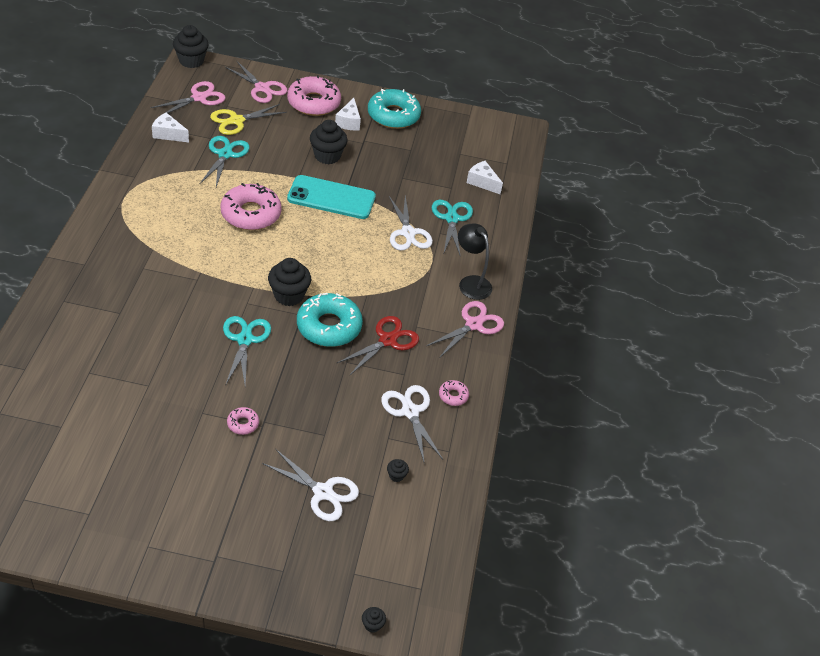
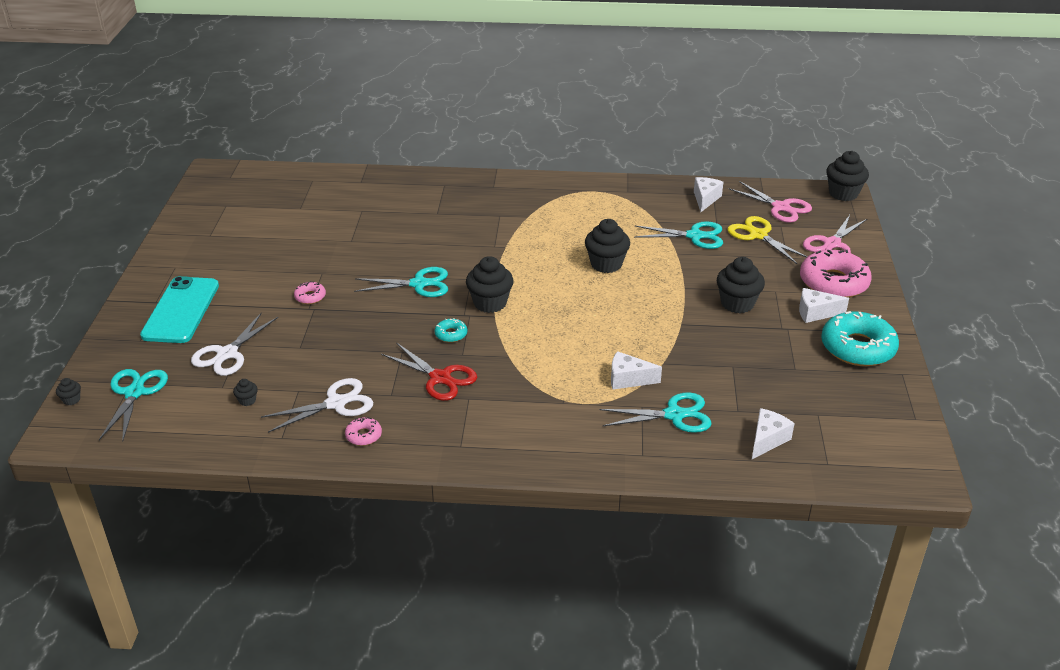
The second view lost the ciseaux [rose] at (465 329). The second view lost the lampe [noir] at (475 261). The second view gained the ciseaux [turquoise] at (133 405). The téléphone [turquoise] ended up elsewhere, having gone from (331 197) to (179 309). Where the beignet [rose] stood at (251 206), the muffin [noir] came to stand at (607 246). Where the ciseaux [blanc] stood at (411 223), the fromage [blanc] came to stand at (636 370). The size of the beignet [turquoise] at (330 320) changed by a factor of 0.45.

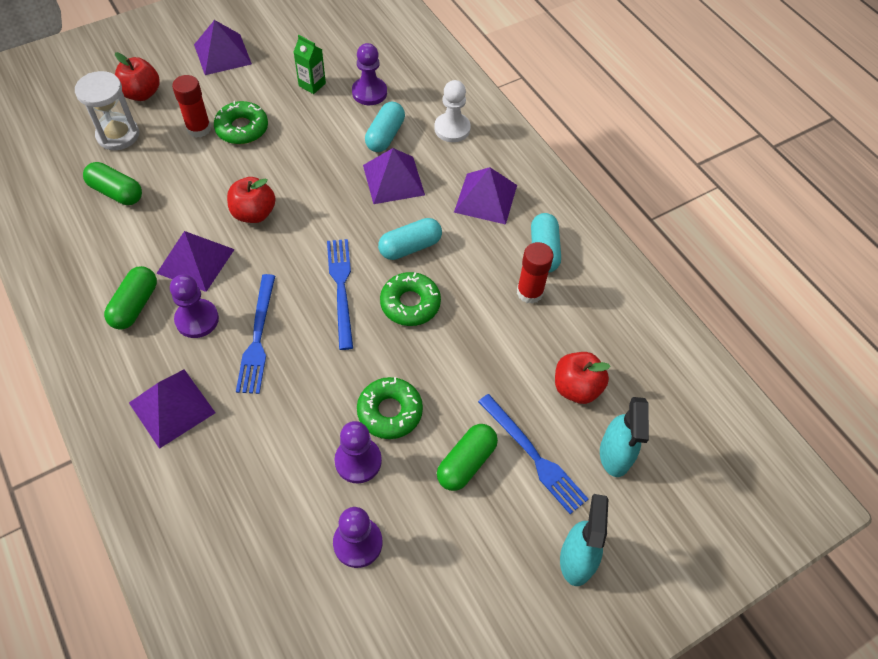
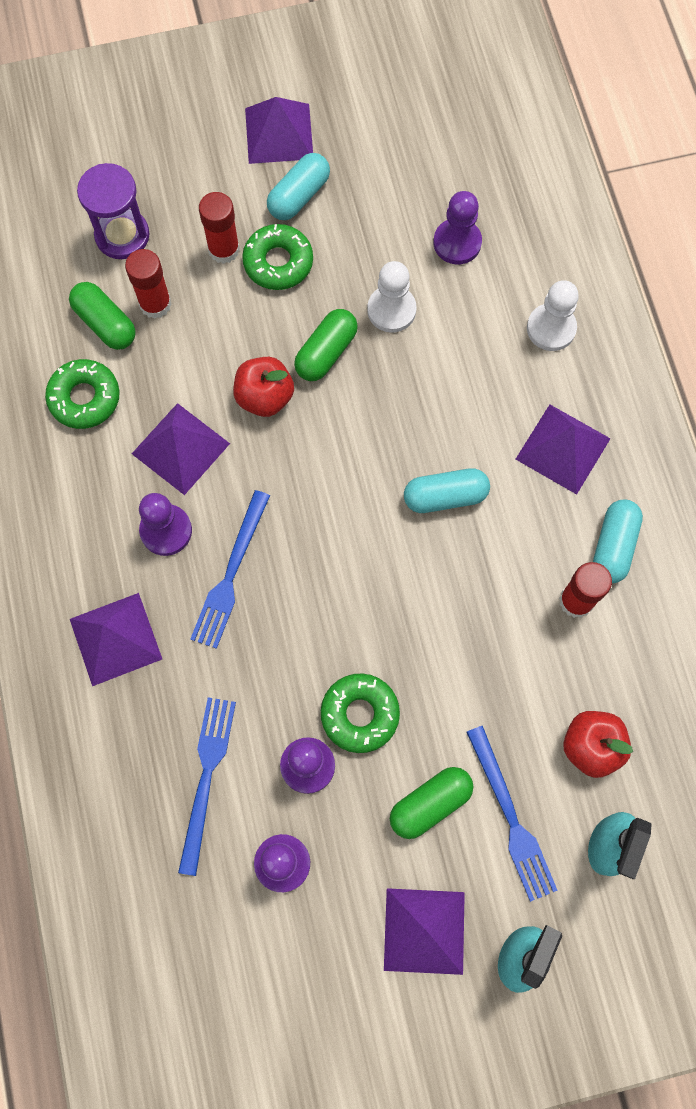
The second view lost the pomme [rouge] at (137 76). The second view lost the brique de lait [vert] at (310 64). The second view gained the bâton de colle [rouge] at (148 284). The second view gained the pion [blanc] at (392 297). The gélule [vert] ended up elsewhere, having gone from (130 298) to (326 345). The fourchette [bleu] ended up elsewhere, having gone from (340 294) to (207 786). The pyramide [violet] ended up elsewhere, having gone from (394 176) to (424 931). The gélule [turquoise] ended up elsewhere, having gone from (385 127) to (298 186). The beignet [vert] ended up elsewhere, having gone from (410 299) to (82 394). What was the sablier [blanc] at (107 110) turned into the sablier [violet] at (113 211).

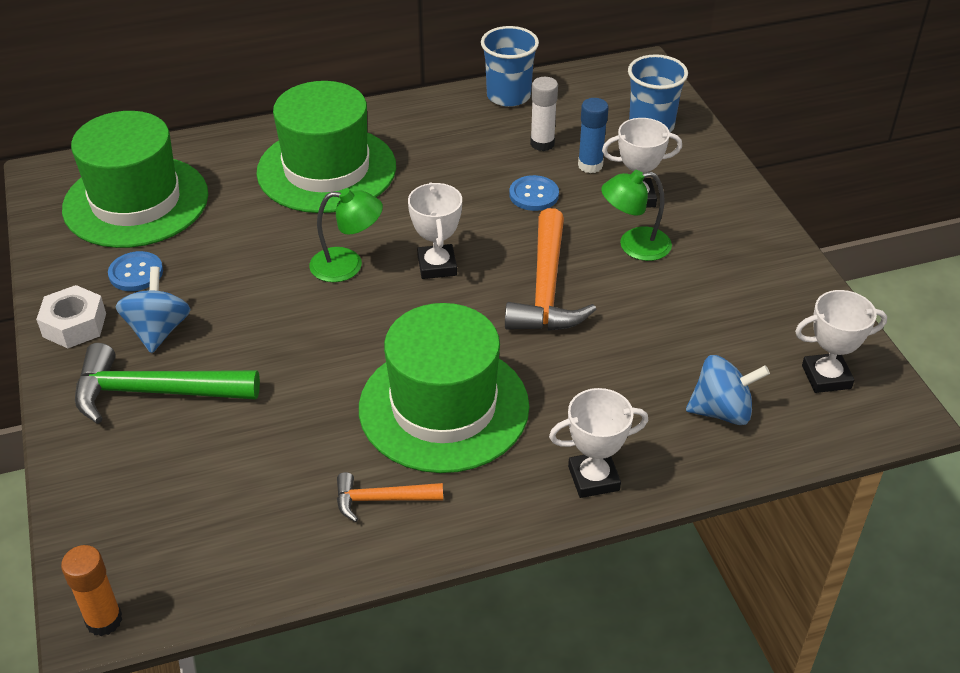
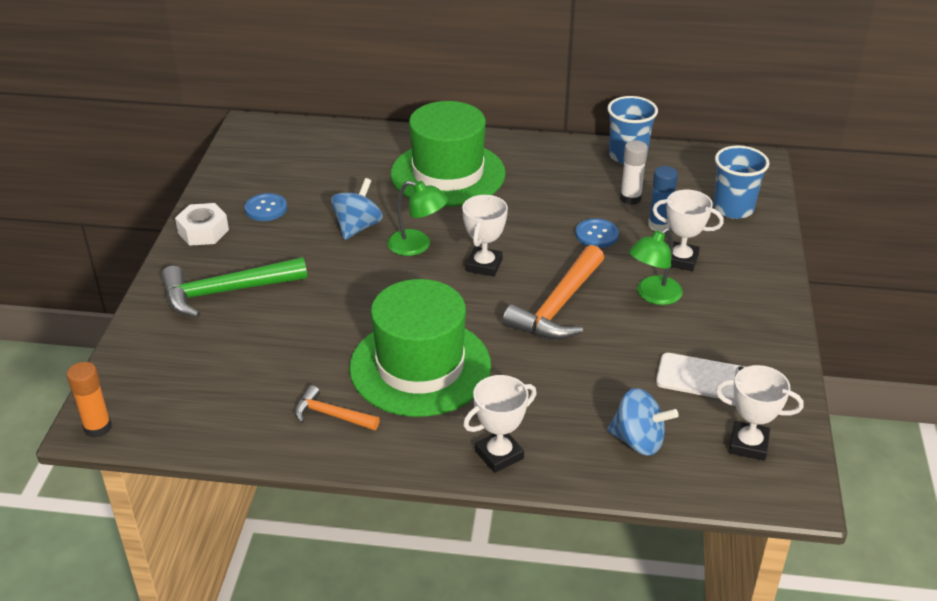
The second view lost the chapeau [vert] at (135 179). The second view gained the téléphone [blanc] at (701 377). The toupie [bleu] ended up elsewhere, having gone from (153 309) to (357 209). The marteau [vert] at (167 383) ended up facing another way, 45 degrees counterclockwise from before. The trophée [blanc] at (598 443) ended up facing another way, 45 degrees counterclockwise from before. The lampe [vert] at (636 215) ended up facing another way, 60 degrees counterclockwise from before.

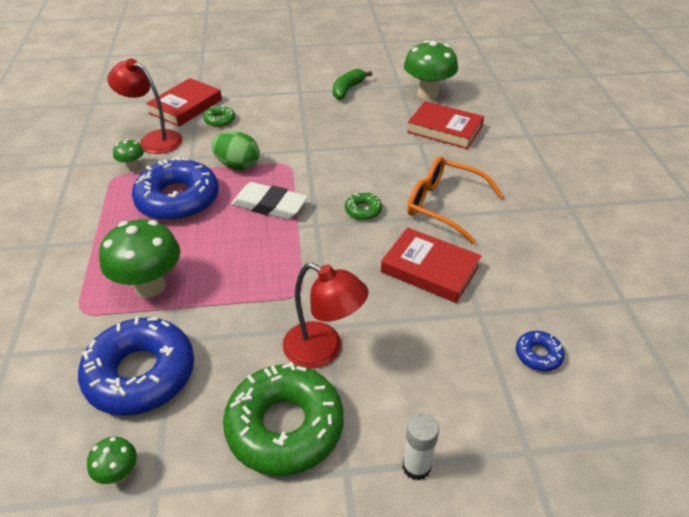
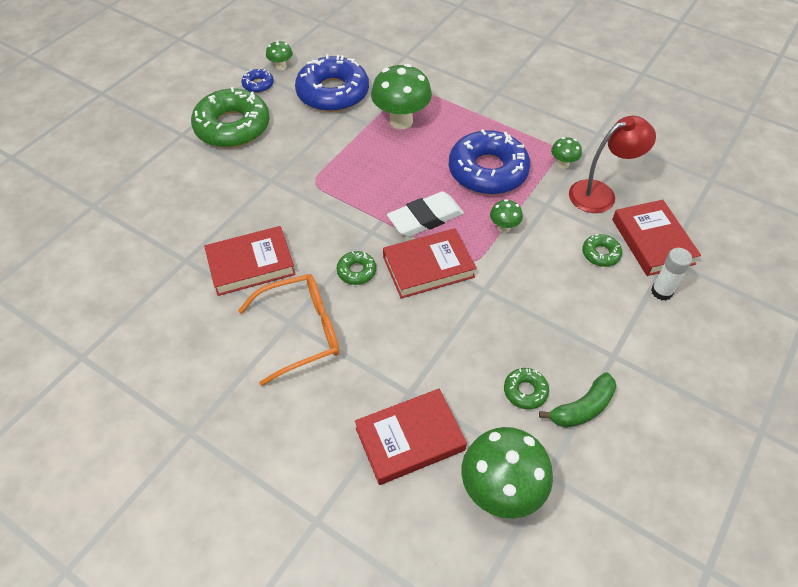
The second view lost the lampe [rouge] at (325 315). The second view gained the livre [rouge] at (429 263). The second view gained the beignet [vert] at (526 388). The bâton de colle [blanc] ended up elsewhere, having gone from (420 446) to (671 274). The beignet [bleu] ended up elsewhere, having gone from (540 351) to (257 81). Where the œuf [vert] stood at (235 150), the champignon [vert] came to stand at (506 216). The banane [vert] at (352 84) ended up facing another way, 75 degrees clockwise from before.

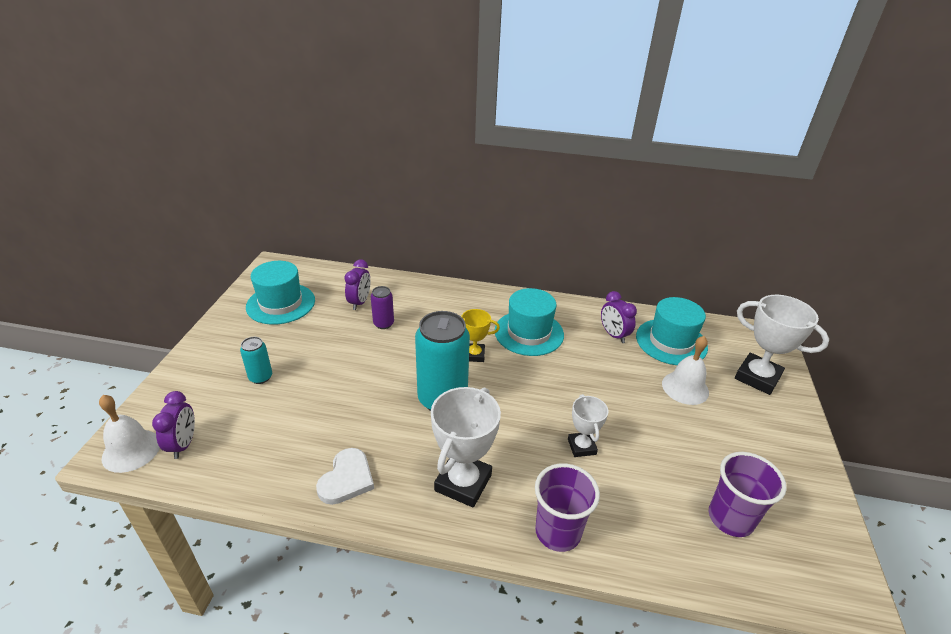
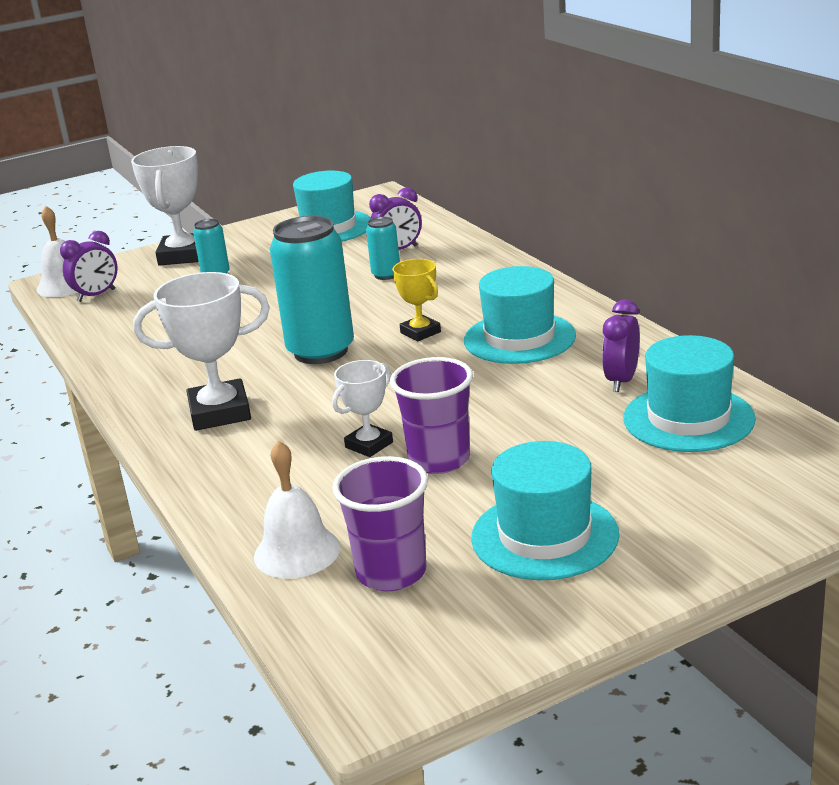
The second view lost the cœur [blanc] at (345 476). The second view gained the chapeau [turquoise] at (545 510). The gobelet [violet] ended up elsewhere, having gone from (567 507) to (431 415). The cloche [blanc] ended up elsewhere, having gone from (685 370) to (297 509). The trophée [blanc] ended up elsewhere, having gone from (782 345) to (165 206). What was the canette [violet] at (382 307) turned into the canette [turquoise] at (383 248).

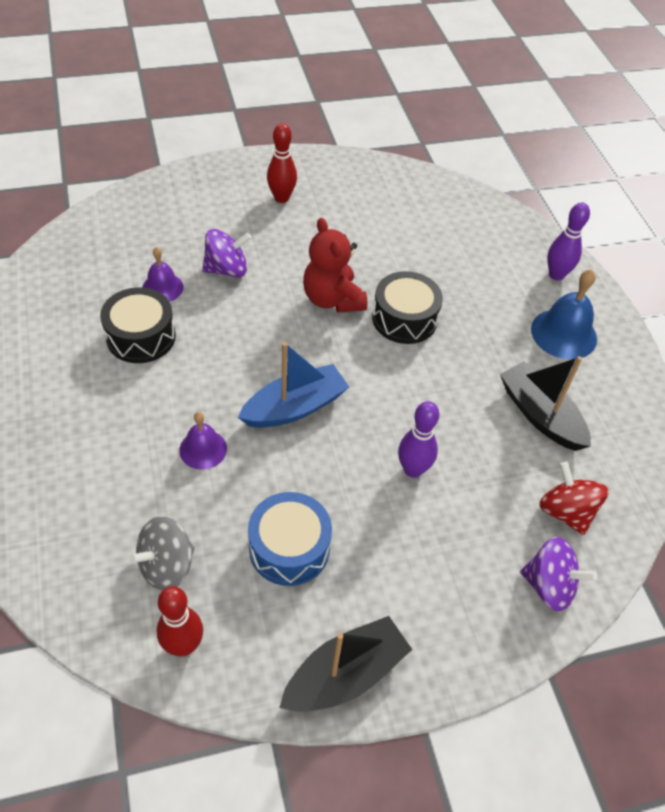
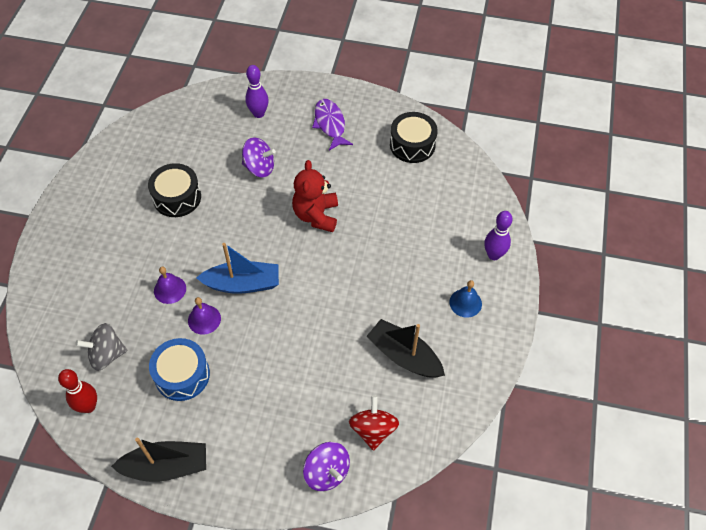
The cloche [violet] ended up elsewhere, having gone from (162 274) to (204 316). The tambour [noir] ended up elsewhere, having gone from (407 307) to (414 137). The quille [violet] ended up elsewhere, having gone from (418 439) to (257 91). Where the quille [rouge] stood at (282 163), the poisson [violet] came to stand at (332 125). The bateau [noir] at (545 403) ended up facing another way, 45 degrees counterclockwise from before. The size of the cloche [bleu] at (564 314) changed by a factor of 0.62.

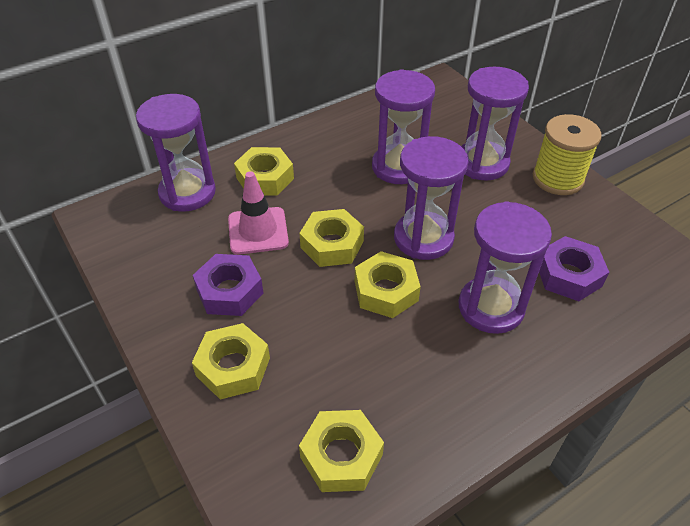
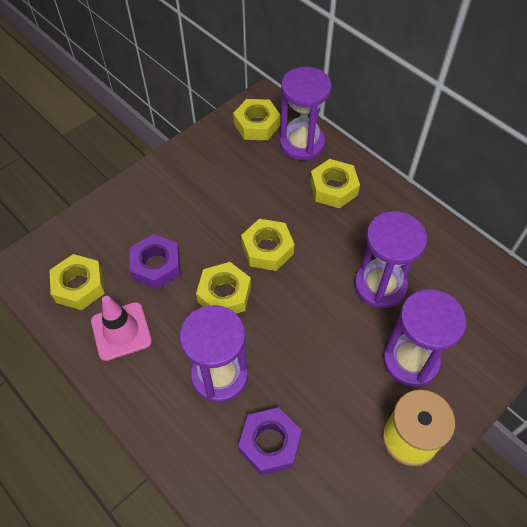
The second view lost the sablier [violet] at (431 198). The écrou [jaune] ended up elsewhere, having gone from (231 361) to (257 119). The écrou [violet] ended up elsewhere, having gone from (228 285) to (155 262). The cône de chantier [rose] ended up elsewhere, having gone from (258 213) to (121 328).

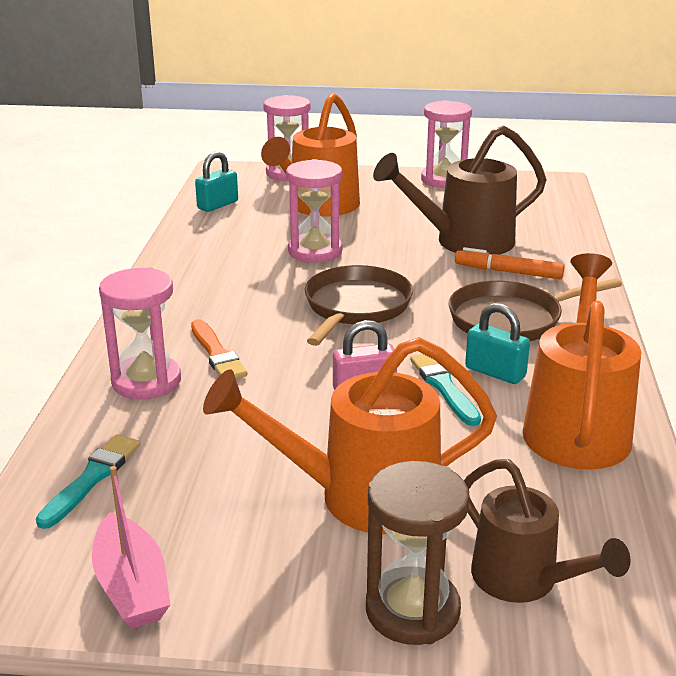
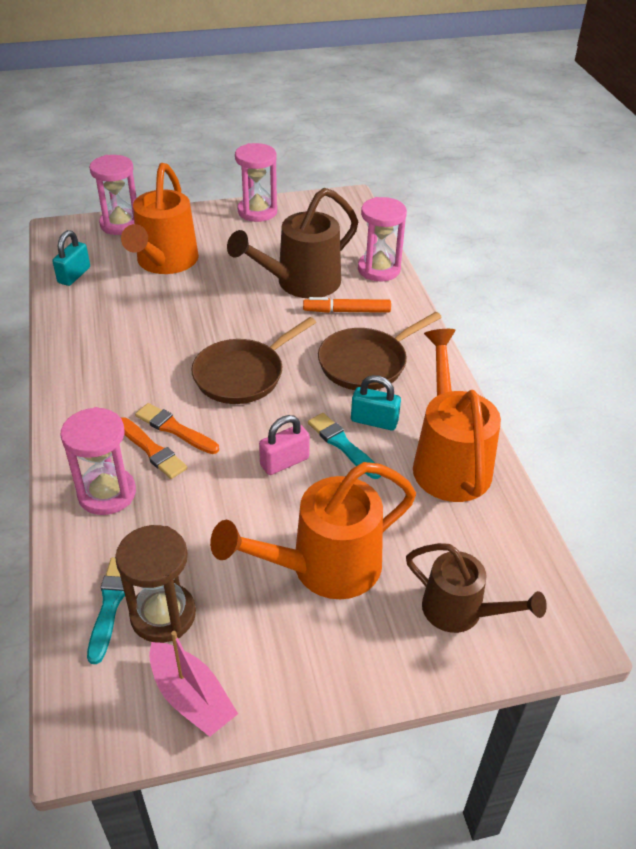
The second view gained the pinceau [orange] at (177 428). The sablier [rose] ended up elsewhere, having gone from (314 211) to (382 239). The sablier [marron] ended up elsewhere, having gone from (418 553) to (155 584). The poêle [marron] at (359 305) ended up facing another way, 135 degrees counterclockwise from before.

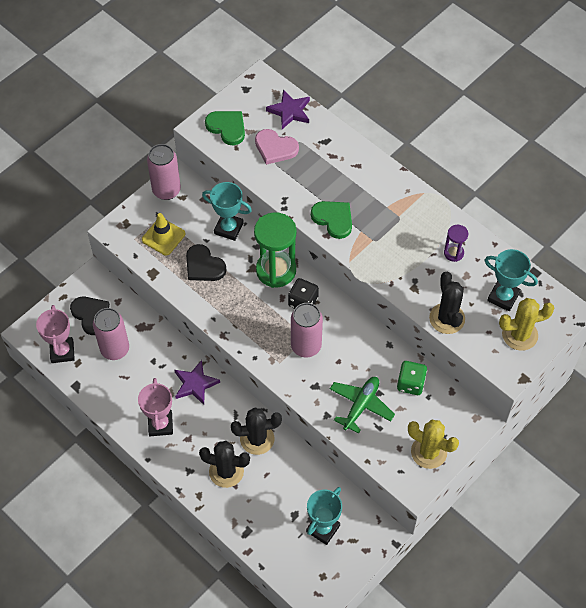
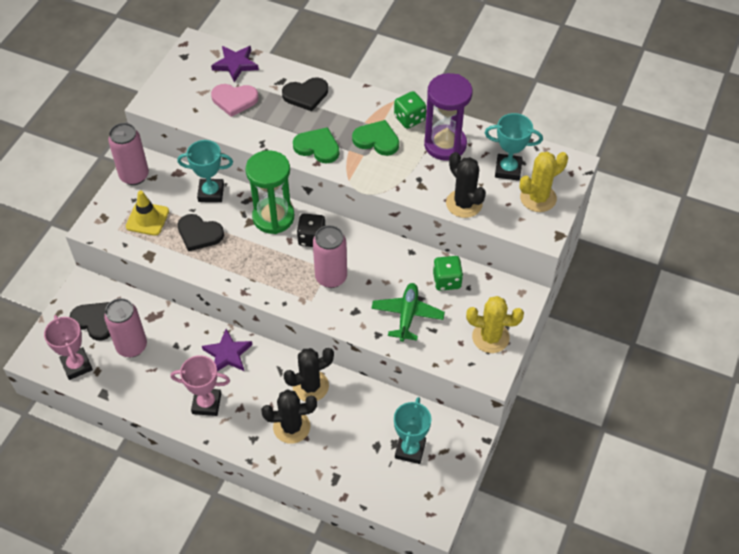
The second view gained the cœur [noir] at (305 94). The second view gained the dé [vert] at (410 110). The cœur [vert] ended up elsewhere, having gone from (225 128) to (375 138). The trophée [rose] at (155 407) ended up facing another way, 60 degrees counterclockwise from before. The size of the sablier [violet] at (456 243) changed by a factor of 2.08.

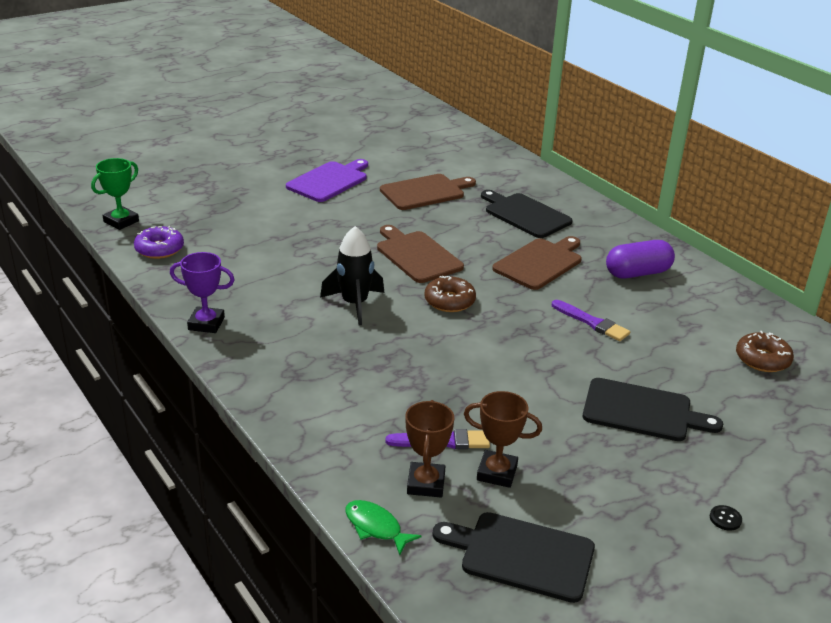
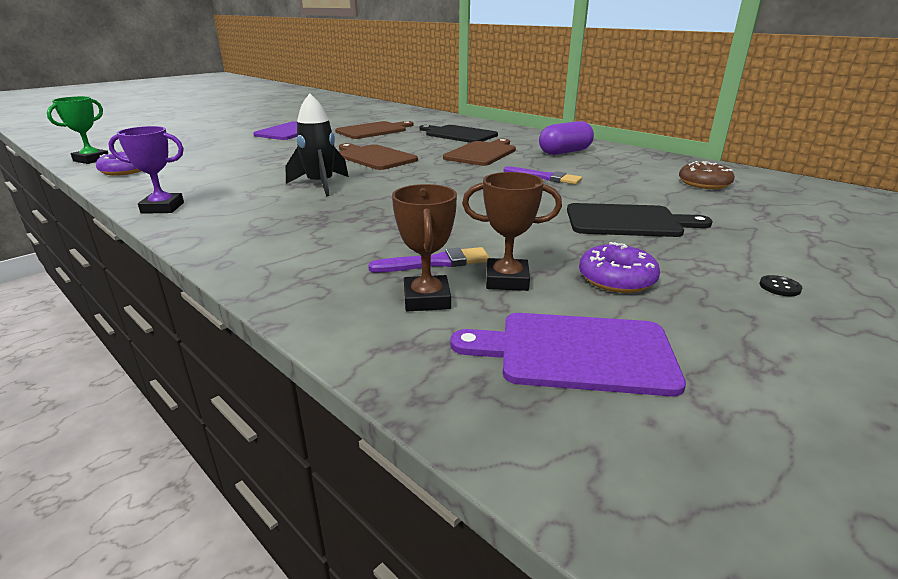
The second view lost the poisson [vert] at (383 527). The second view lost the beignet [marron] at (450 294). The second view gained the beignet [violet] at (619 267). What was the planche à découper [noir] at (513 557) turned into the planche à découper [violet] at (568 354).

